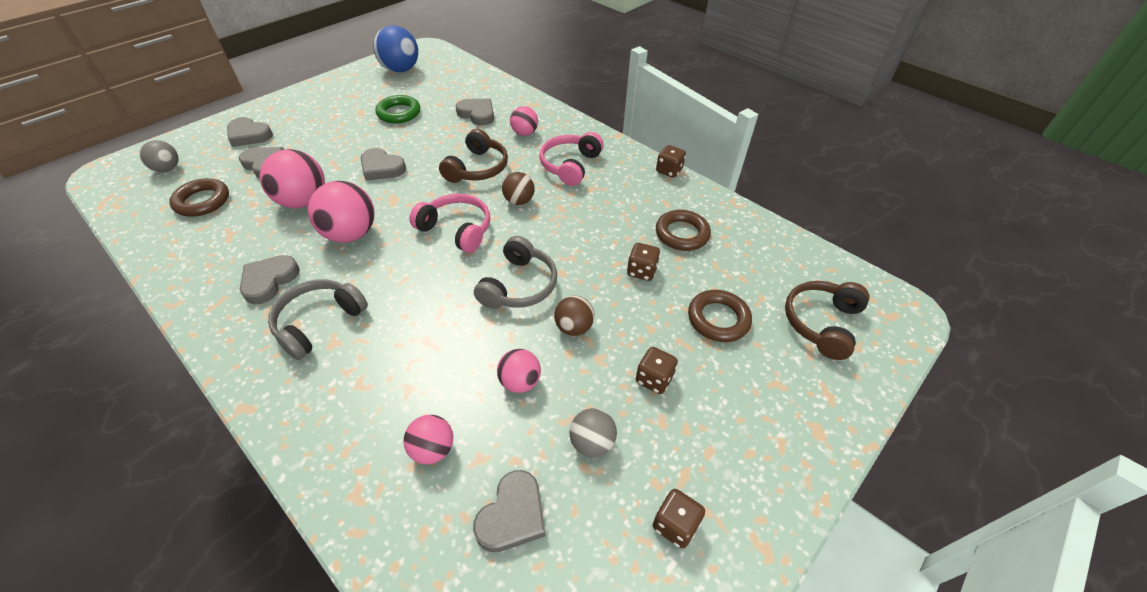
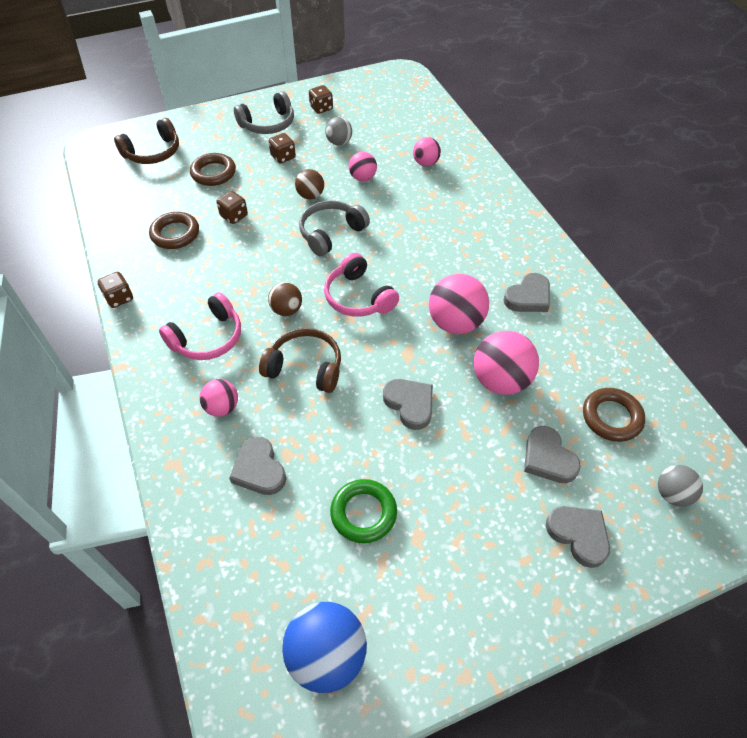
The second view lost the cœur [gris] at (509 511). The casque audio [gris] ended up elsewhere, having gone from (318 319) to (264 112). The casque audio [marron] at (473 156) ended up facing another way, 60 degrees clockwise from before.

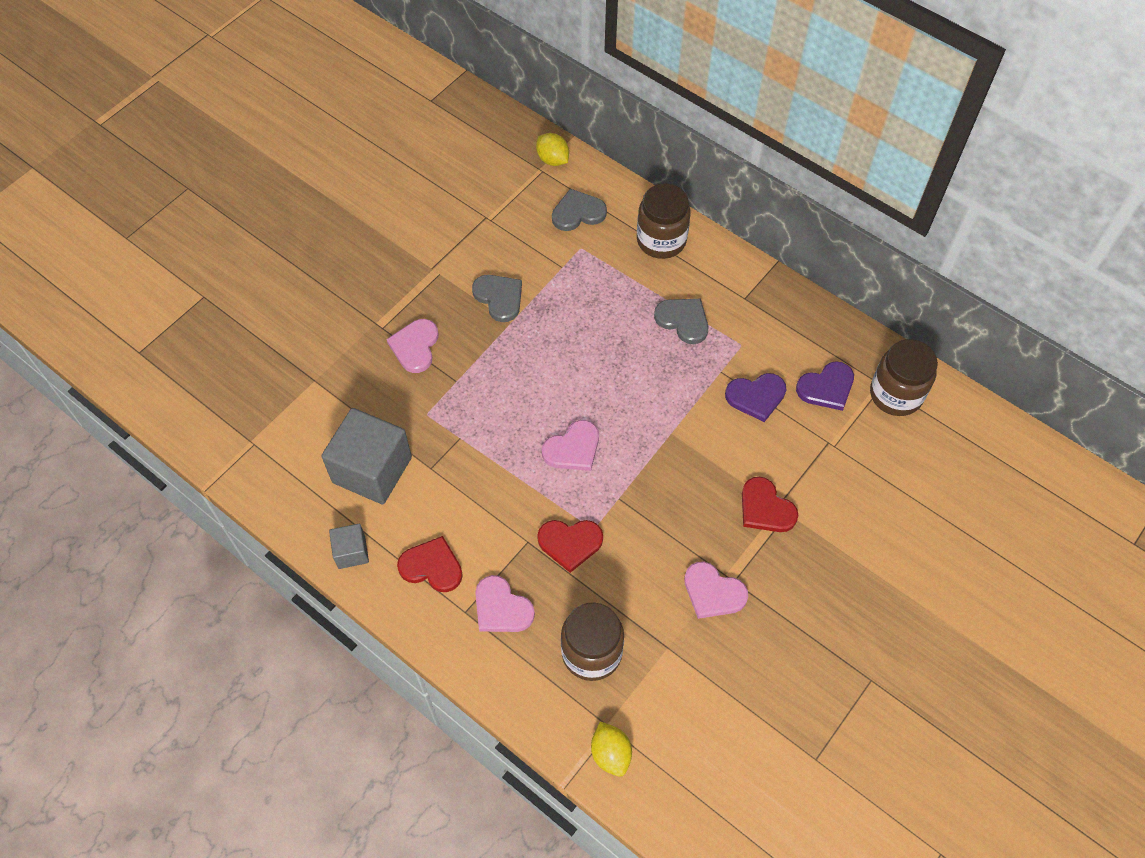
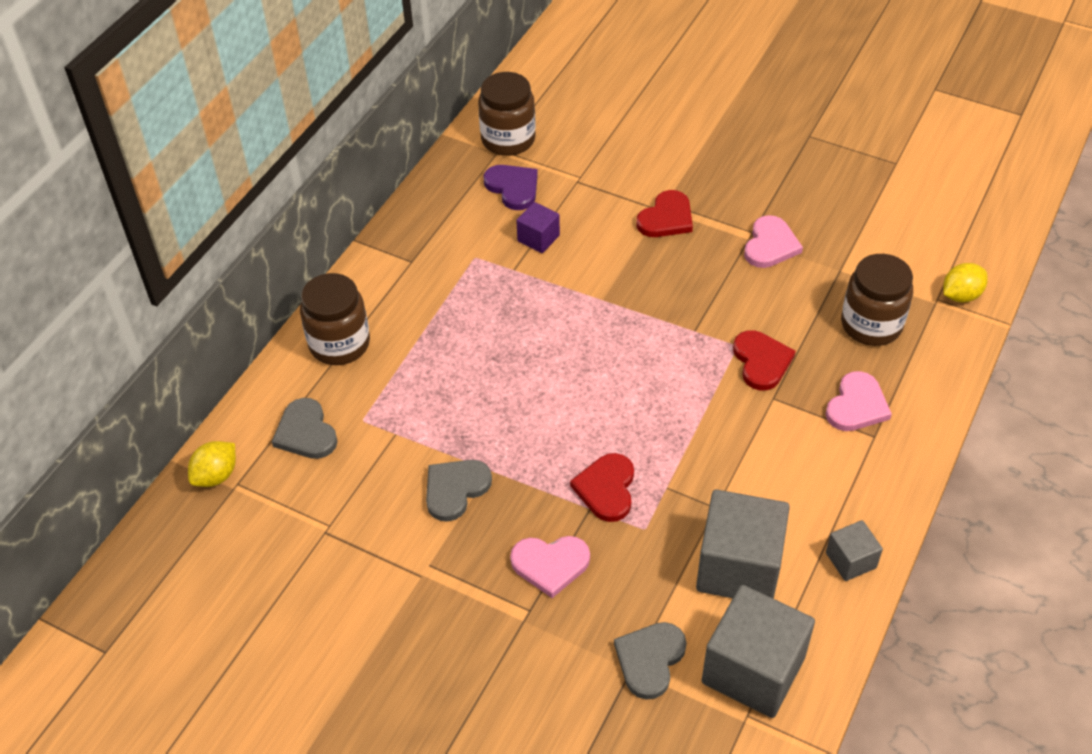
The second view lost the cœur [rose] at (570 445). The second view gained the cube [gris] at (758 651). The cœur [rouge] ended up elsewhere, having gone from (430 564) to (602 487). The cœur [gris] ended up elsewhere, having gone from (681 321) to (650 661). Where the cœur [violet] stood at (755 397), the cube [violet] came to stand at (538 227).

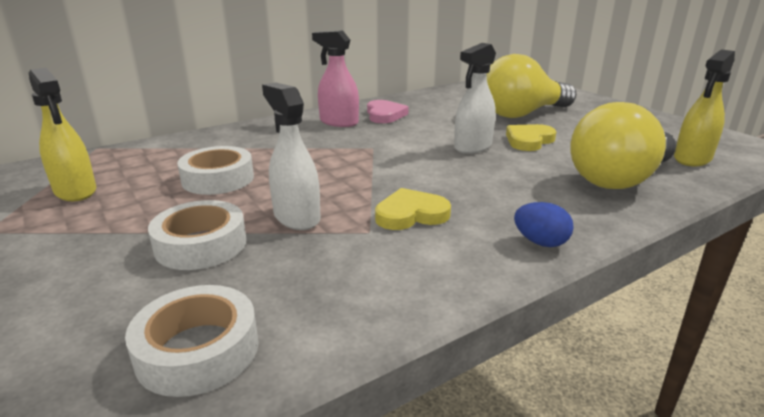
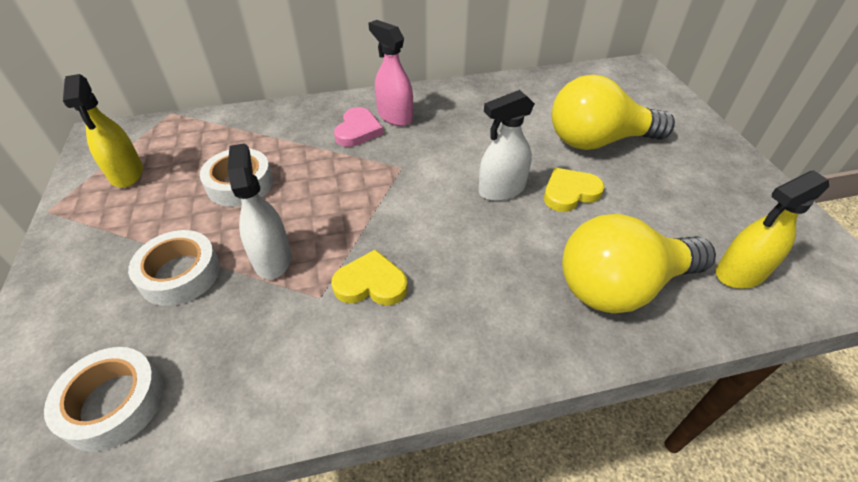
The second view lost the œuf [bleu] at (544 224). The cœur [rose] ended up elsewhere, having gone from (388 111) to (358 127).

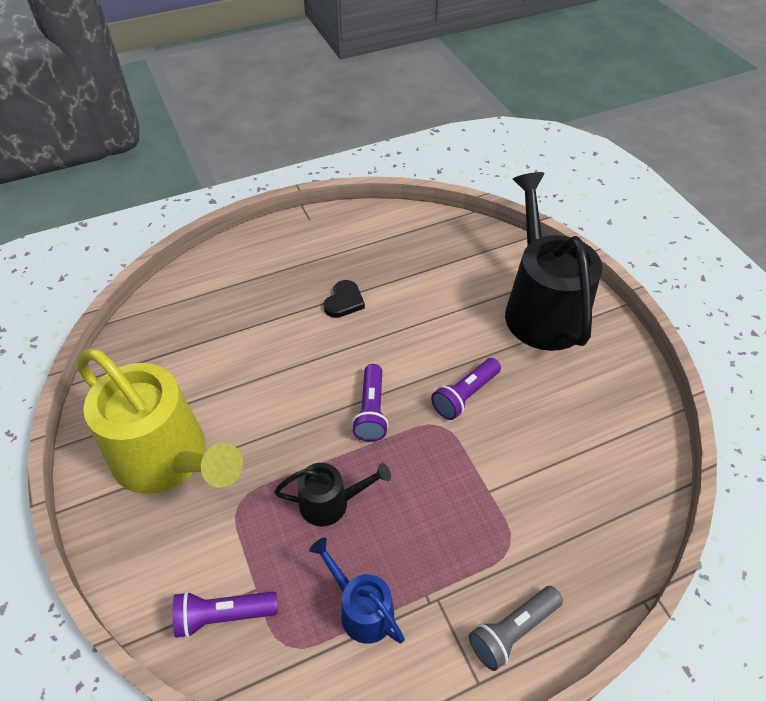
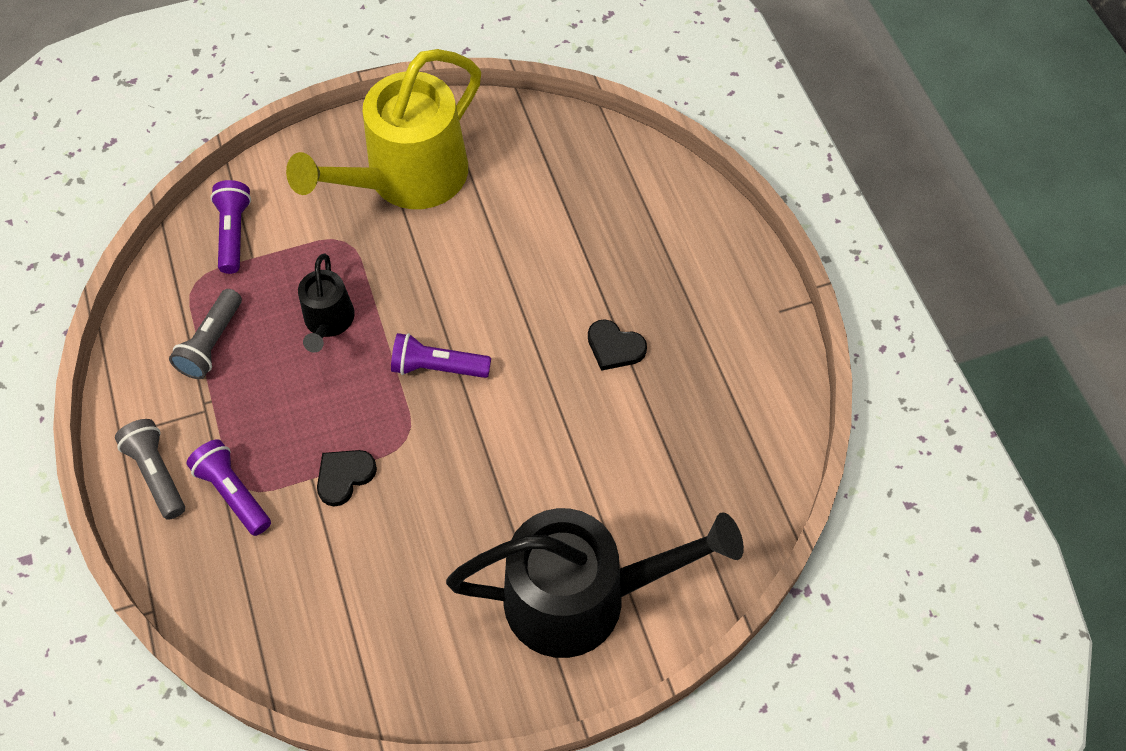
The second view gained the cœur [noir] at (347 478). The lampe de poche [violet] ended up elsewhere, having gone from (466 389) to (228 487). Where the arrosoir [bleu] stood at (357 591), the lampe de poche [gris] came to stand at (205 334).

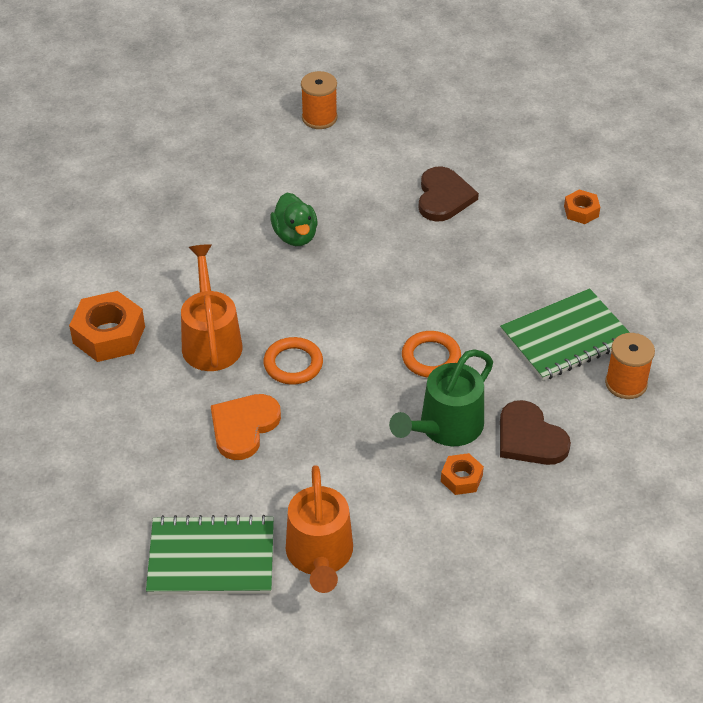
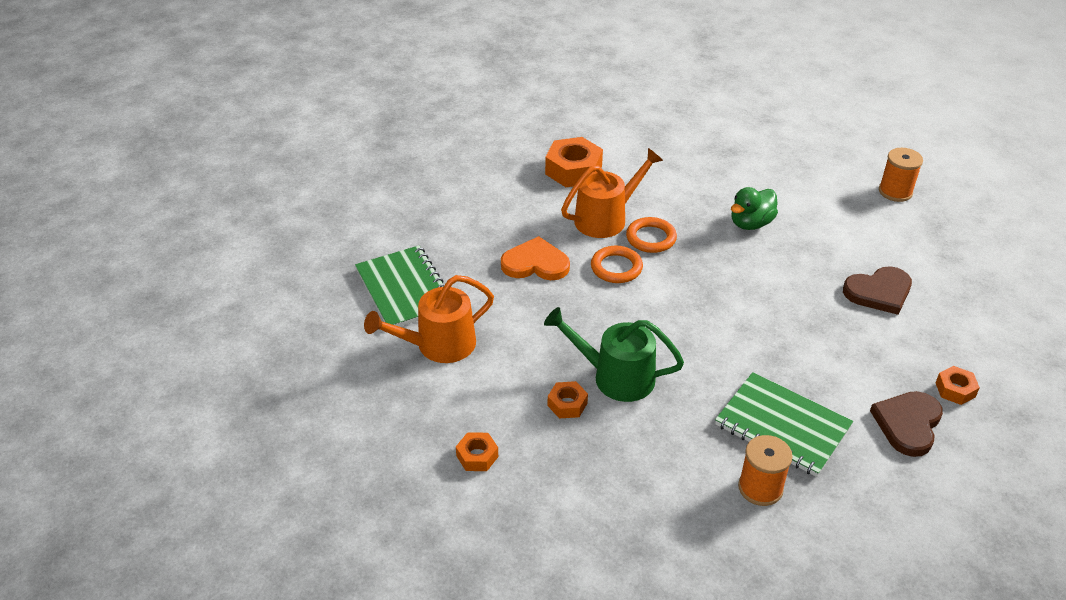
The second view gained the écrou [orange] at (477 451). The anneau [orange] ended up elsewhere, having gone from (431 354) to (651 235). The cœur [marron] ended up elsewhere, having gone from (535 432) to (906 424).

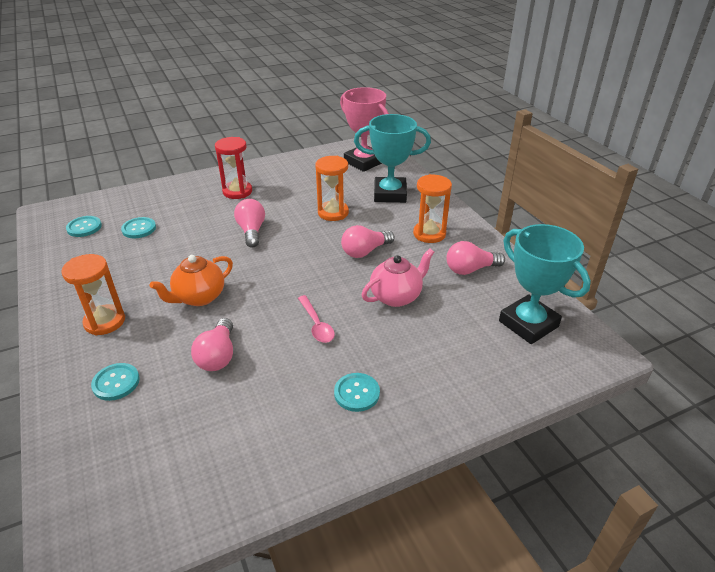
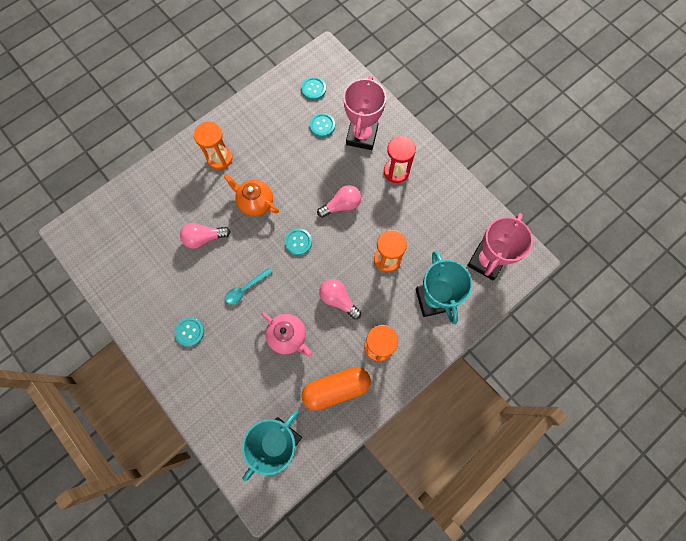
The second view gained the trophée [rose] at (364 113). The bouton [turquoise] ended up elsewhere, having gone from (115 382) to (298 241). Where the ampoule [rose] stood at (475 258), the gélule [orange] came to stand at (336 388). What was the cuillère [rose] at (316 319) turned into the cuillère [turquoise] at (248 286).

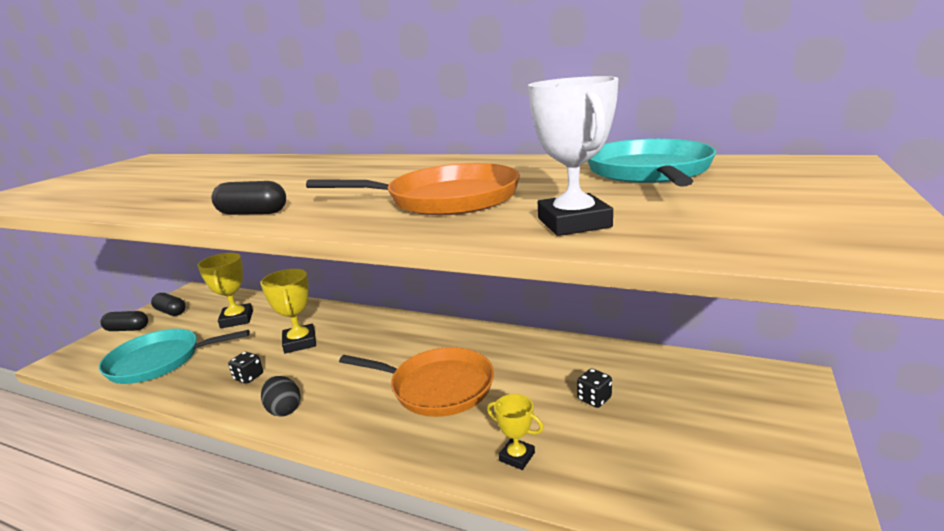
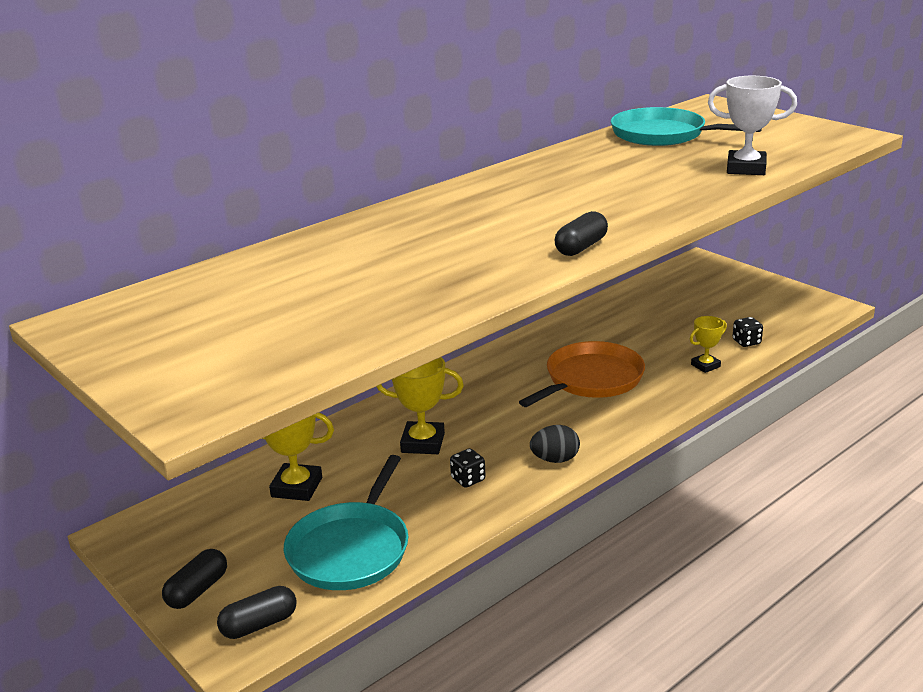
The second view lost the poêle [orange] at (413 189). The gélule [noir] ended up elsewhere, having gone from (168 304) to (257 612). The dé [noir] ended up elsewhere, having gone from (594 388) to (747 332).

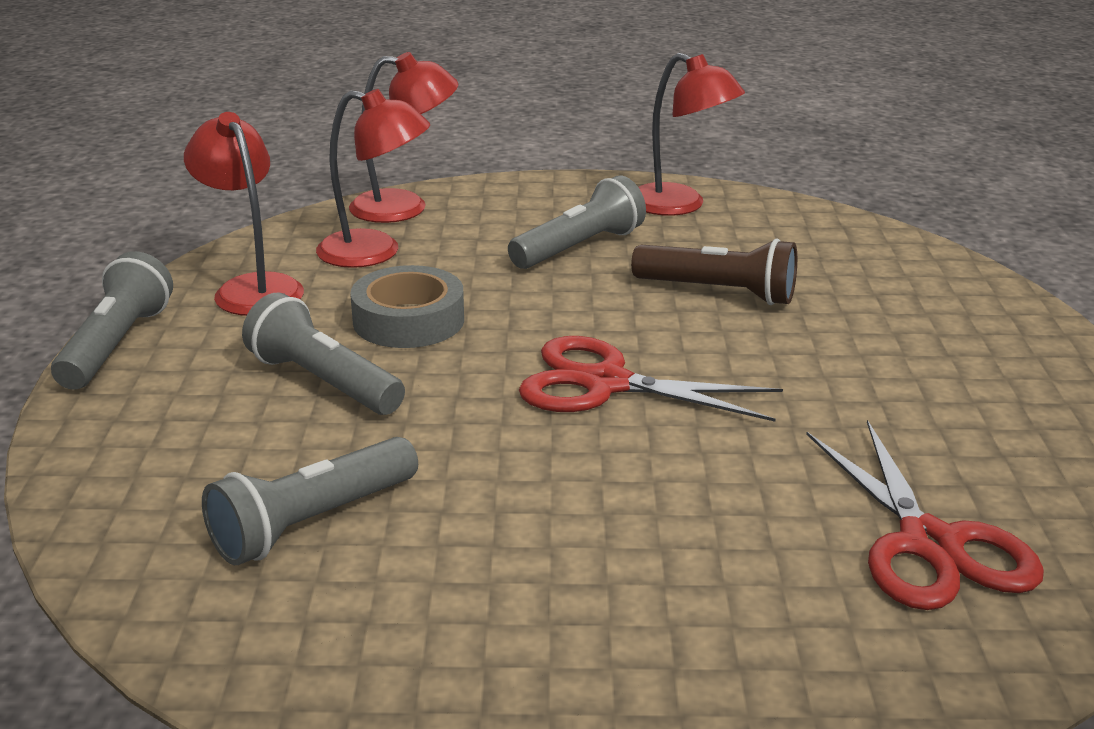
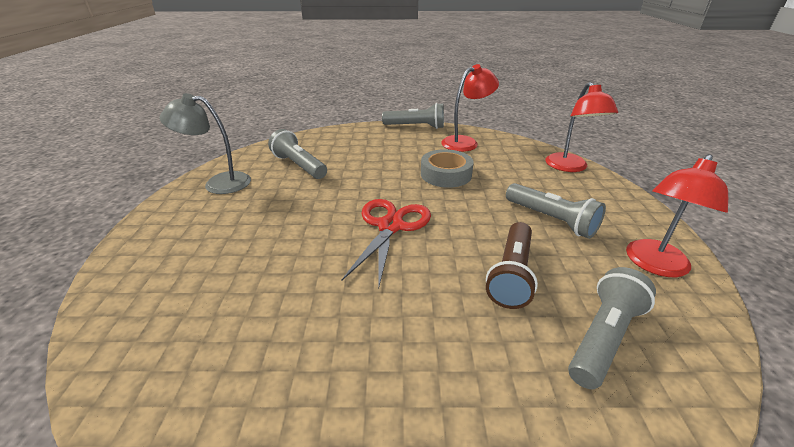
The second view lost the lampe [rouge] at (373 178). The second view lost the ciseaux [rouge] at (925 515). The second view gained the lampe [gris] at (205 143). The lampe de poche [gris] ended up elsewhere, having gone from (323 353) to (612 328).

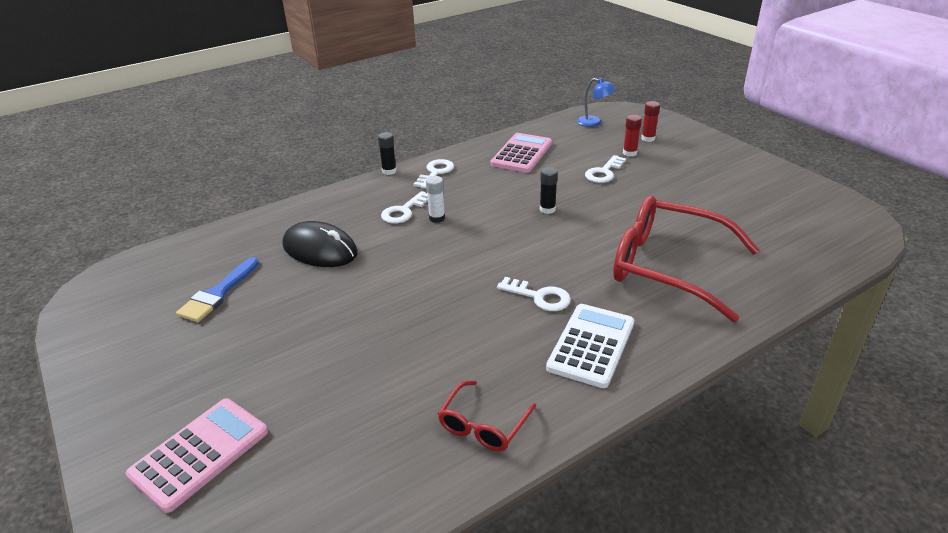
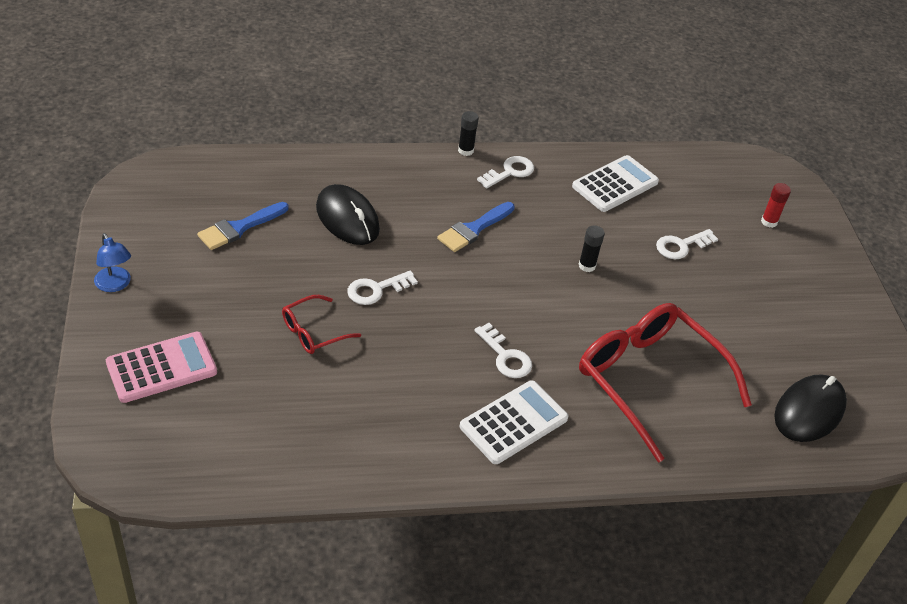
The second view lost the bâton de colle [rouge] at (632 136). The second view gained the souris [noir] at (810 408). The clé [blanc] ended up elsewhere, having gone from (404 207) to (382 288). The lunettes [rouge] ended up elsewhere, having gone from (487 415) to (321 324). The lampe [bleu] ended up elsewhere, having gone from (596 102) to (112 262). Where the bâton de colle [blanc] stood at (435 199), the pinceau [bleu] came to stand at (476 227). What was the calculatrice [rose] at (521 153) turned into the calculatrice [blanc] at (615 183).

